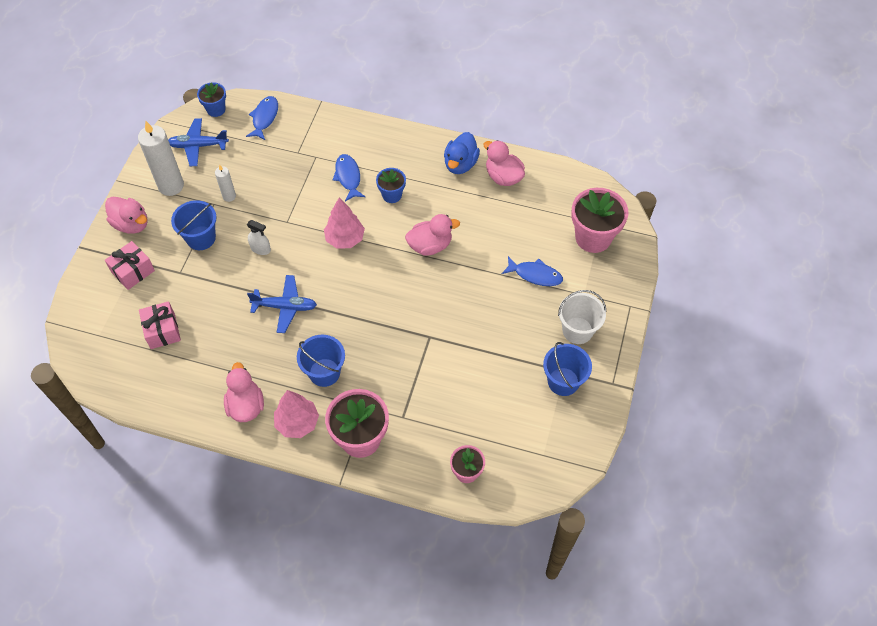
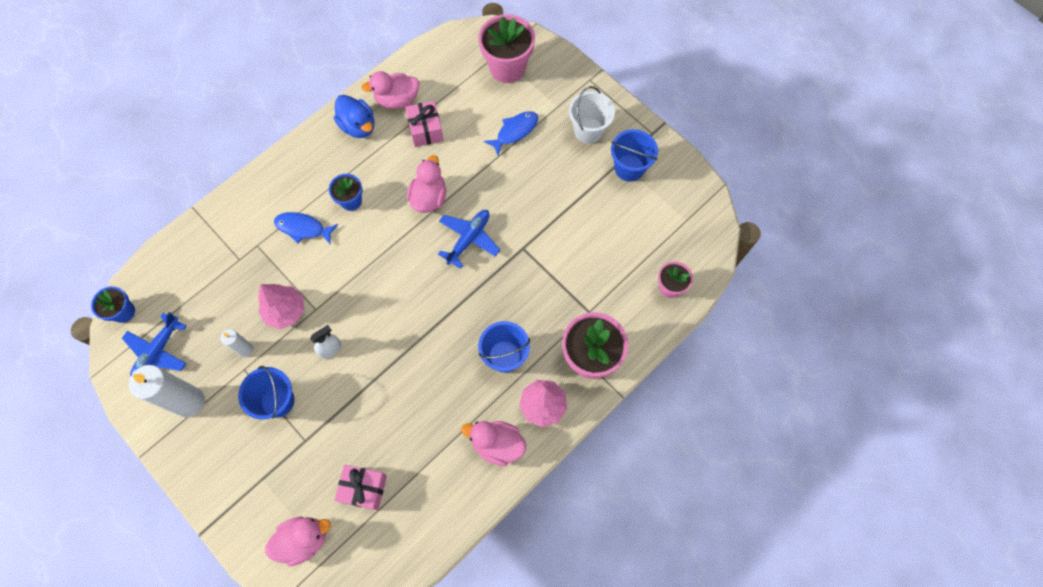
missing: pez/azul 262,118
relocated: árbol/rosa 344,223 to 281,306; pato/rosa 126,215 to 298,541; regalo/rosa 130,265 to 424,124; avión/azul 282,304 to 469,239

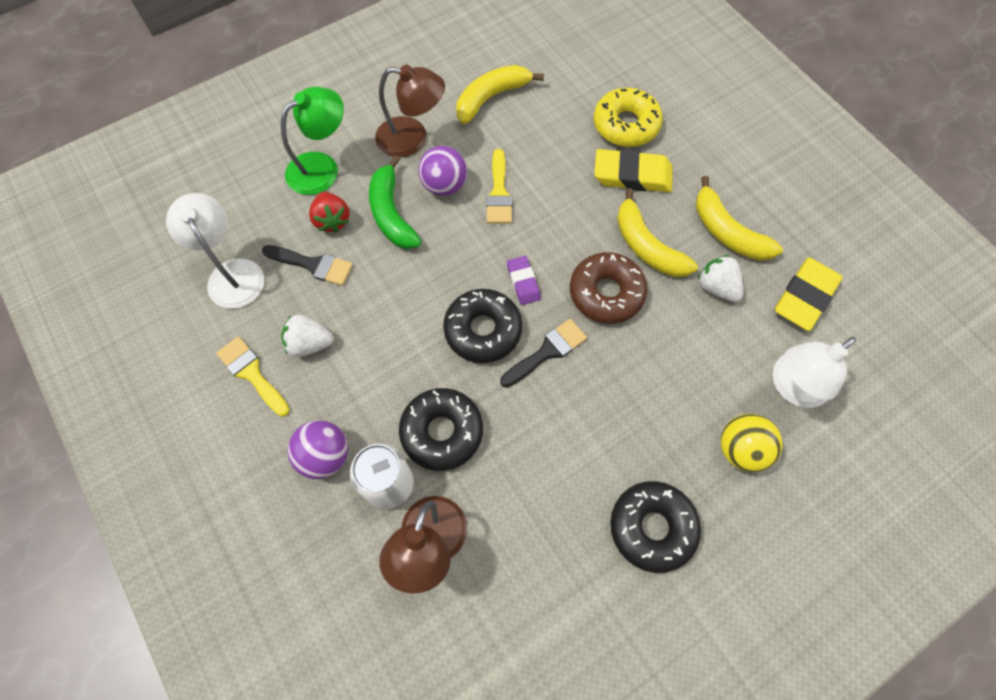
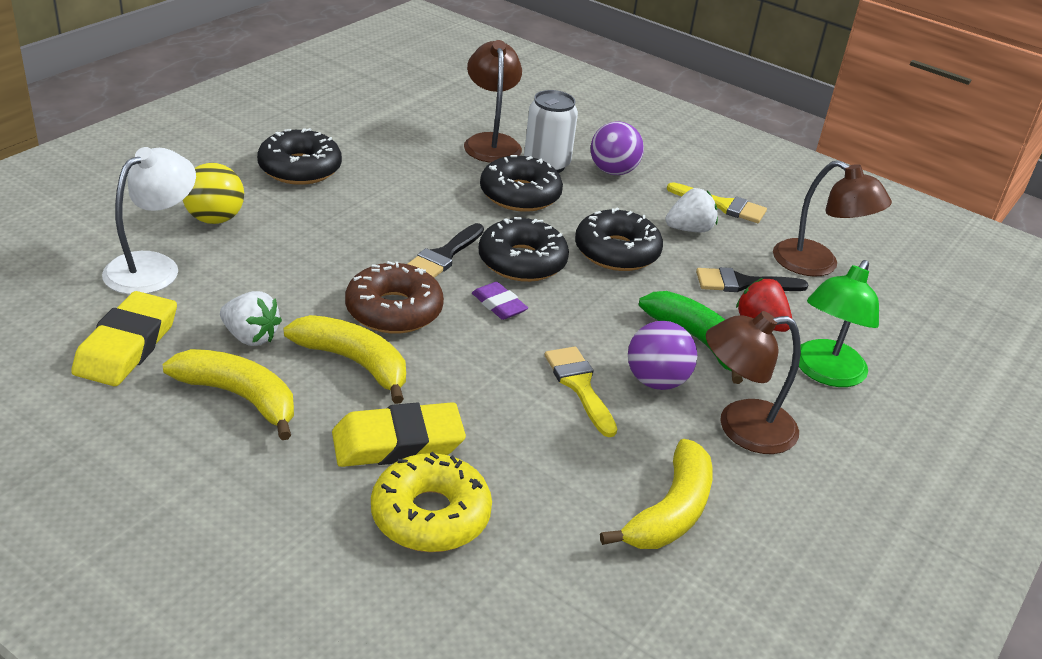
appeared: rosquilla/negro 619,239
colour: lámpara/blanco 215,251 to lámpara/marrón 832,218

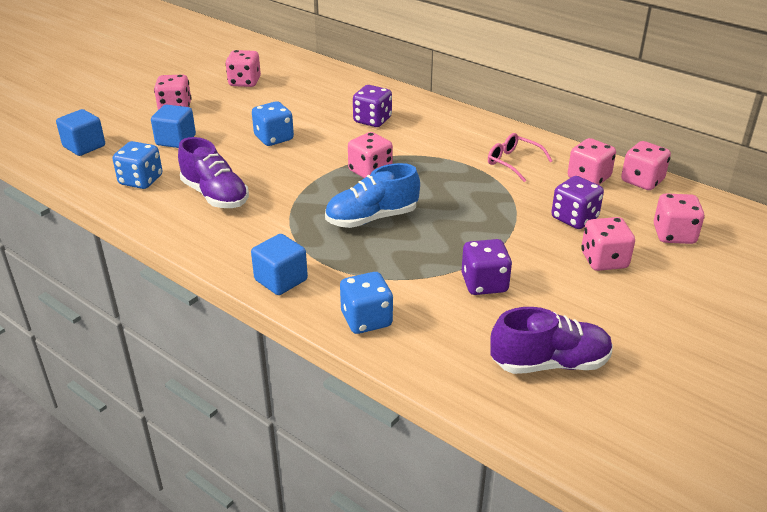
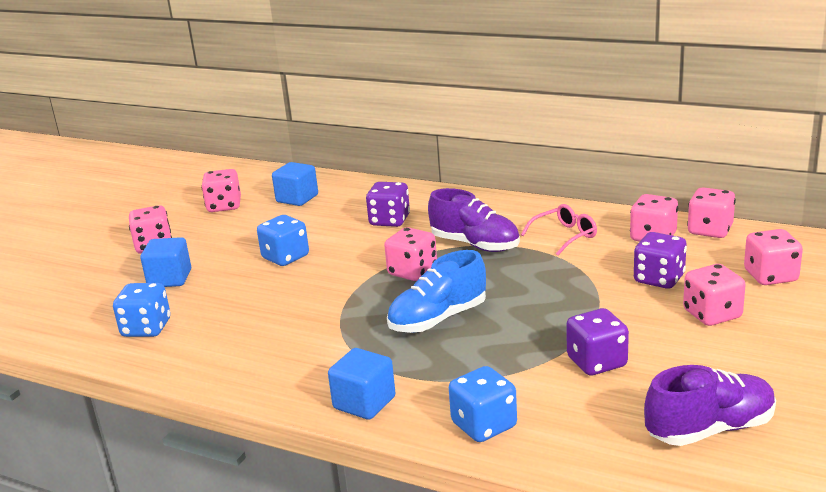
relocated: cubo/azul 80,132 to 295,184; zapato/morado 213,172 to 474,220
spun: gafas/rosa 520,157 = 559,229 120 degrees clockwise

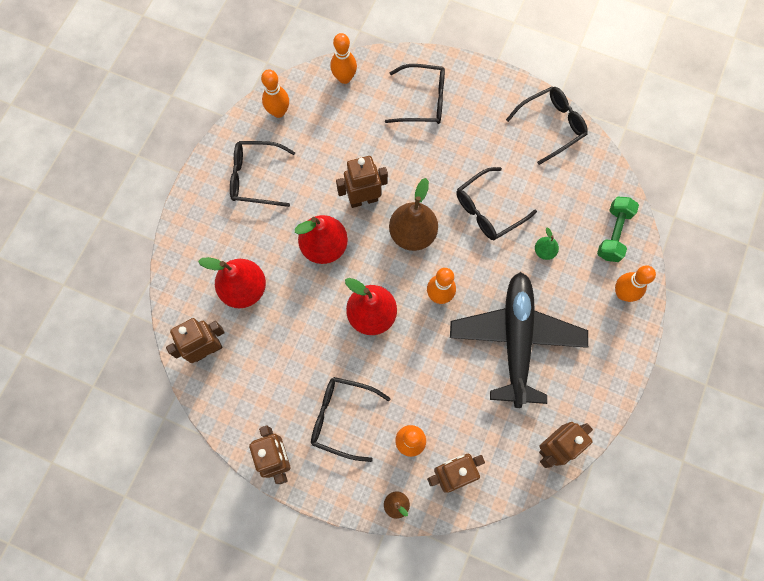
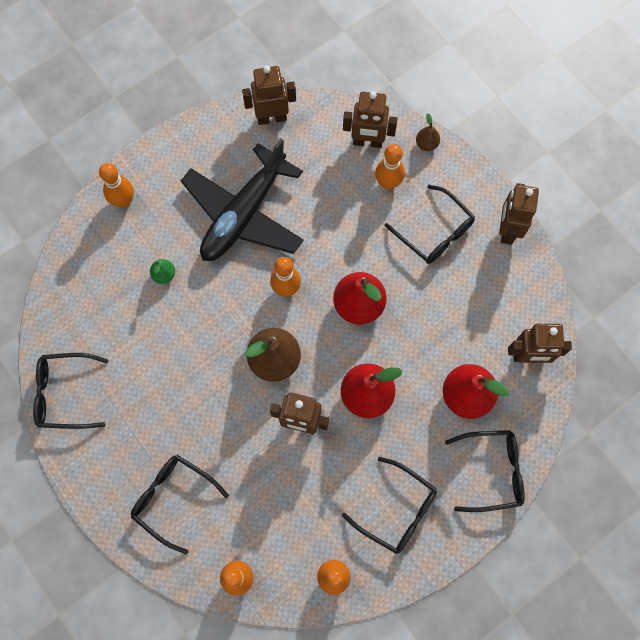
missing: mancuerna/verde 618,229
relocated: gafas/negro 497,203 to 485,471

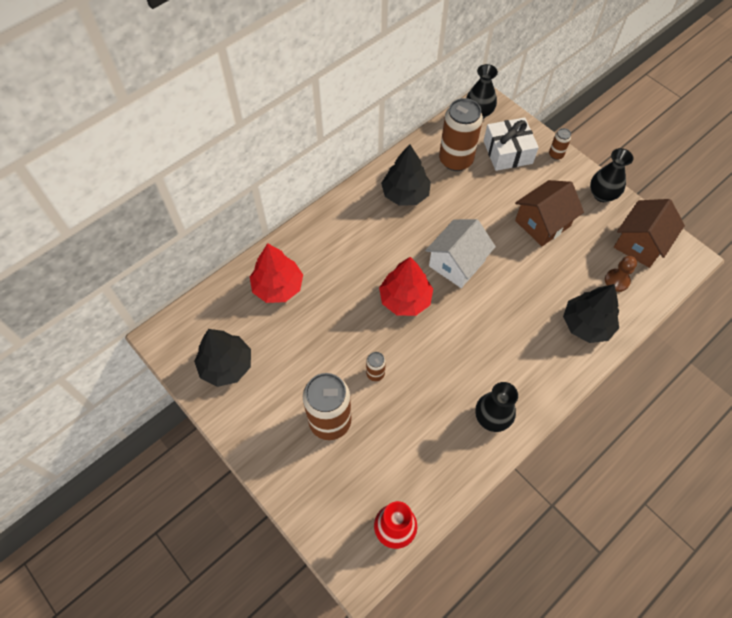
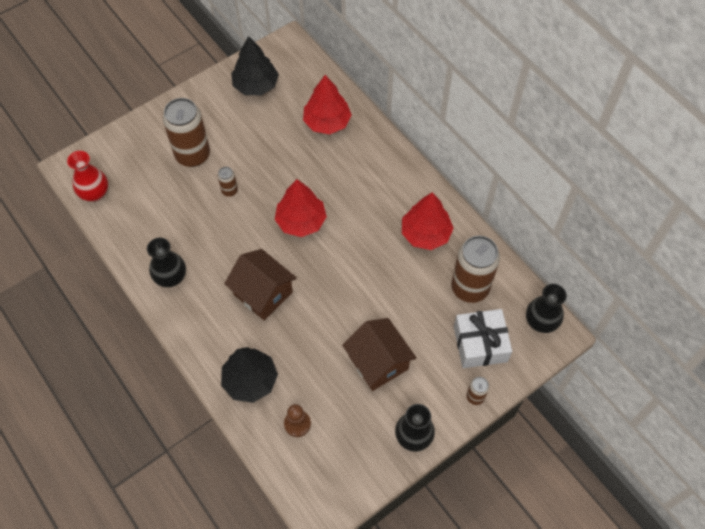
missing: casa/blanco 460,253
relocated: casa/marrón 649,233 to 260,284
colour: árbol/negro 406,175 to árbol/rojo 428,221

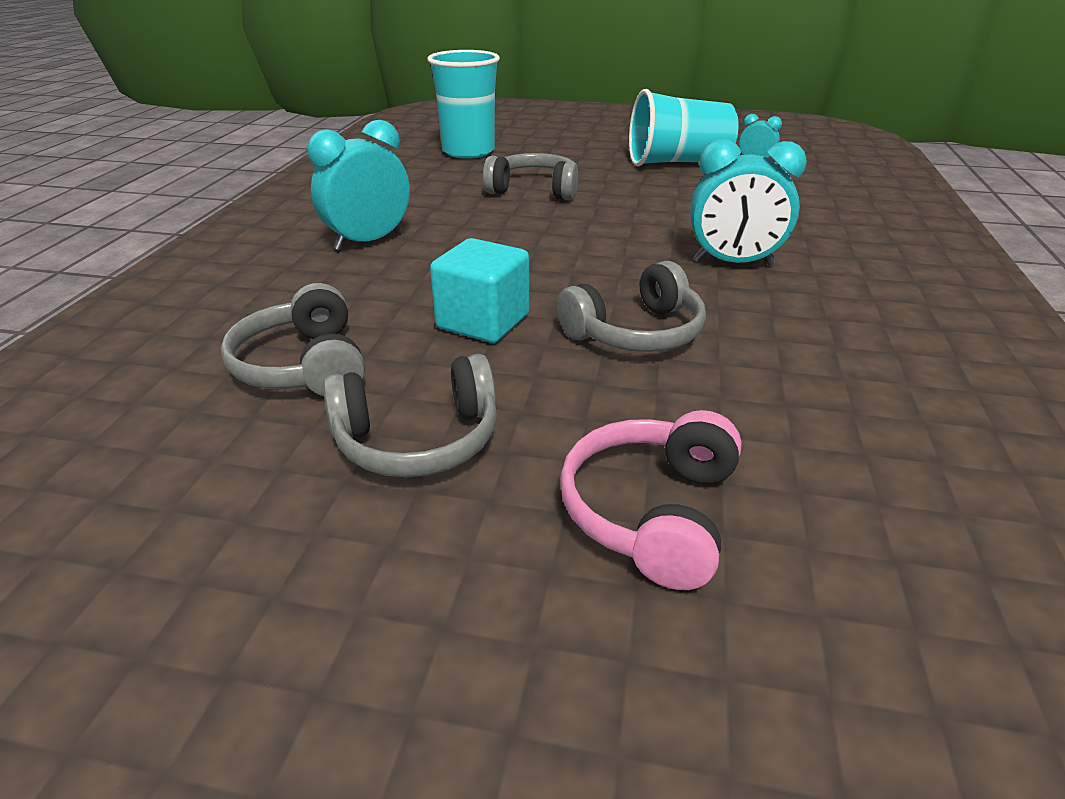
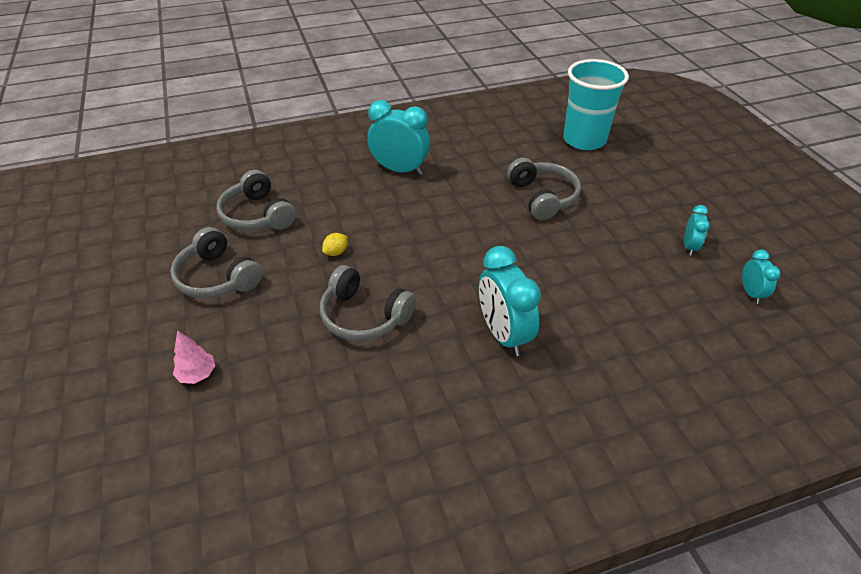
exchanged: auriculares/rosa 651,500 to árbol/rosa 194,357; cubo/turquesa 479,290 to limón/amarillo 335,244; vaso/turquesa 684,128 to despertador/turquesa 697,230
spun: auriculares/gris 293,339 = 256,200 75 degrees counterclockwise

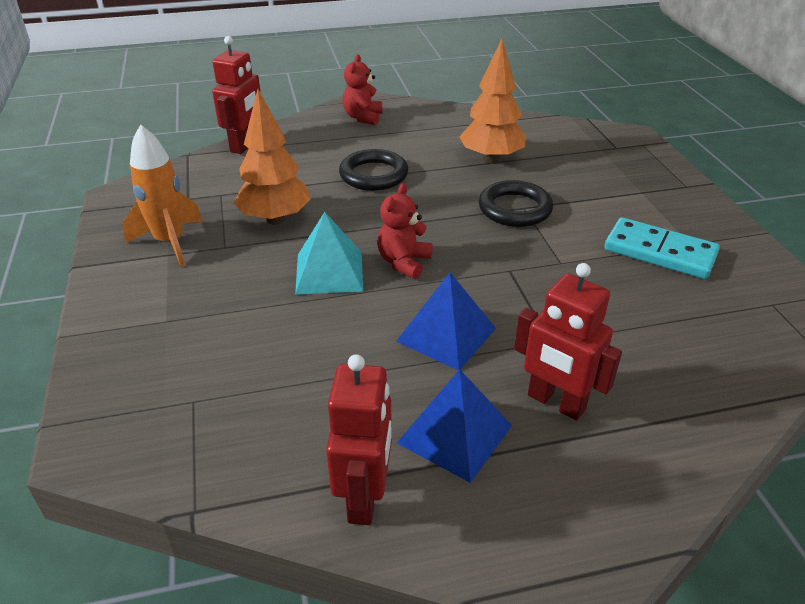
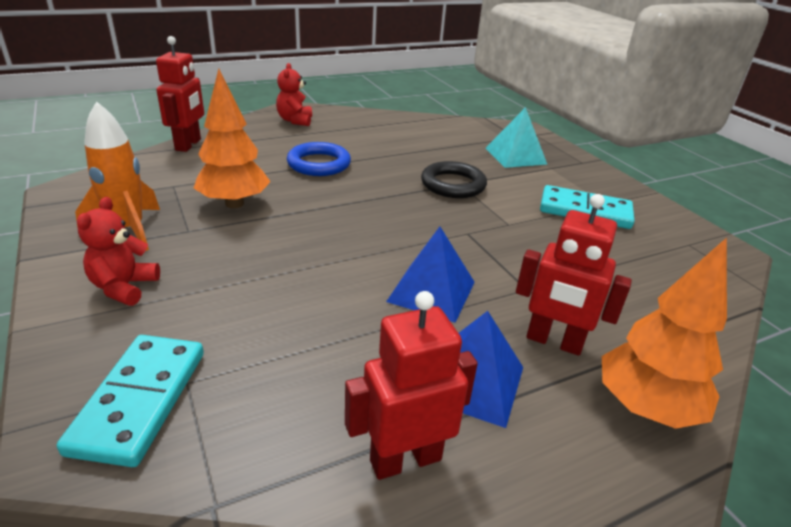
appeared: ficha de dominó/turquesa 130,401
relocated: osito/rojo 405,231 to 118,251; pirámide/turquesa 329,253 to 516,137; árbol/naranja 492,101 to 664,333
colour: anillo/negro 373,170 to anillo/azul 319,159
spun: robot/rojo 359,439 = 411,385 105 degrees counterclockwise

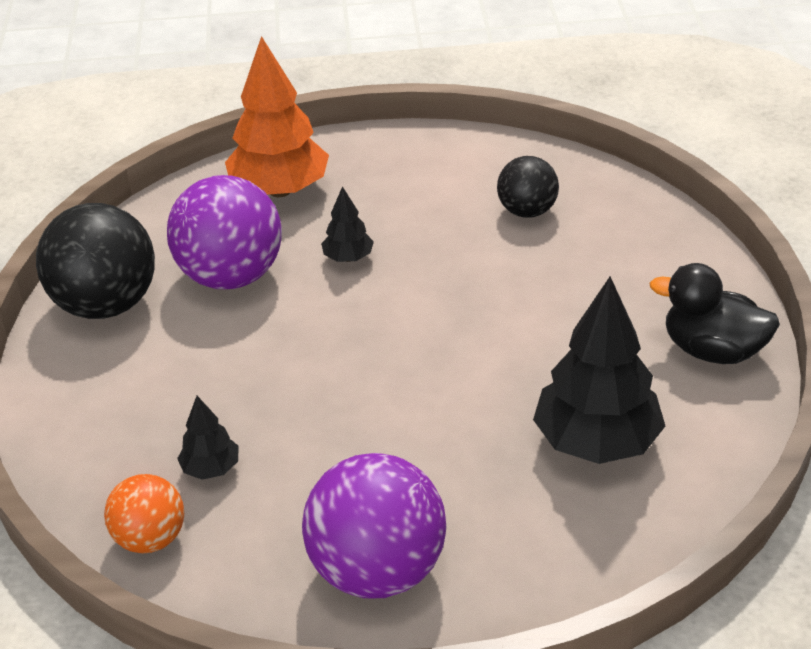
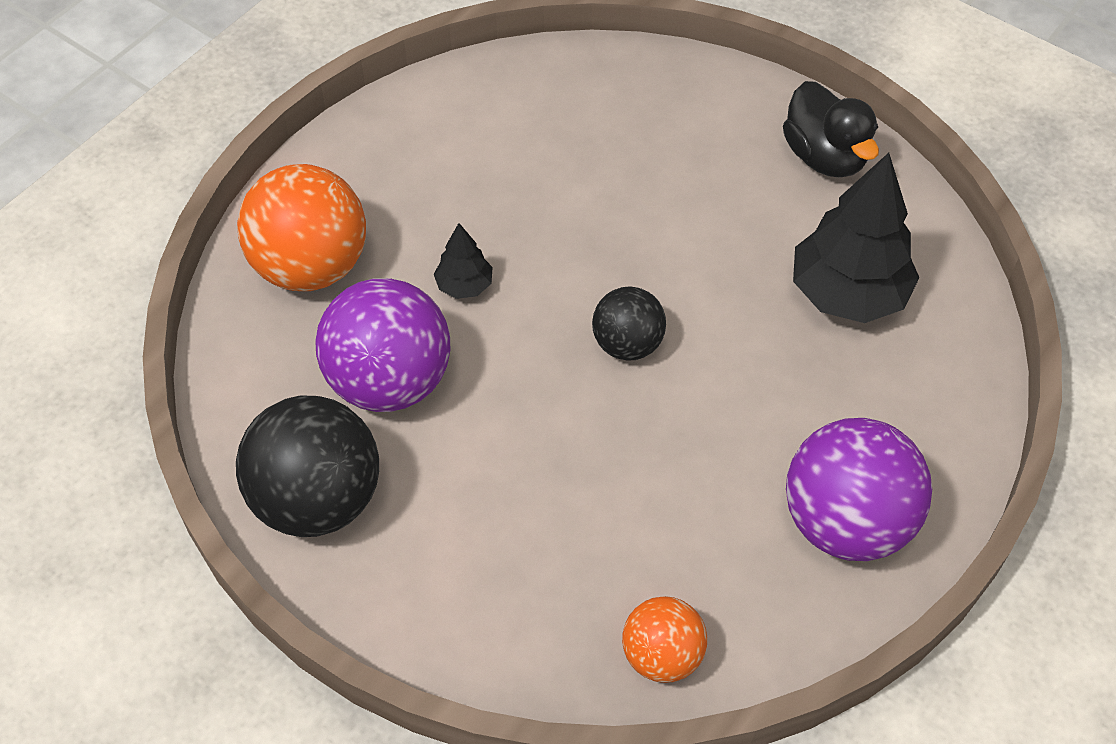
missing: árbol/negro 207,438
relocated: pelota/negro 528,187 to 629,323
exchanged: árbol/naranja 277,116 to pelota/naranja 301,227
spun: pato/negro 715,313 = 831,129 90 degrees counterclockwise

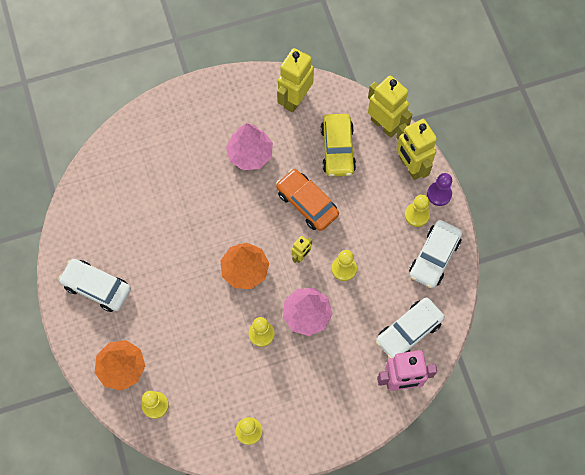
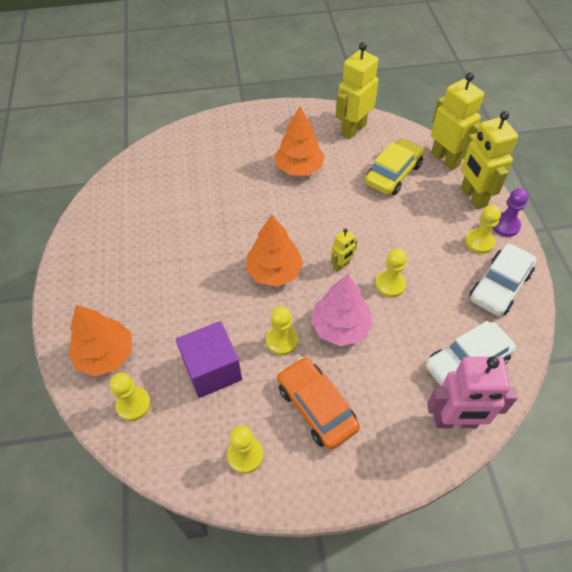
missing: coche/blanco 94,285
appeared: cubo/morado 209,359
relocated: coche/naranja 307,200 to 318,403
colour: árbol/rosa 249,146 to árbol/naranja 300,141
spun: coche/amarillo 338,145 = 395,166 150 degrees counterclockwise

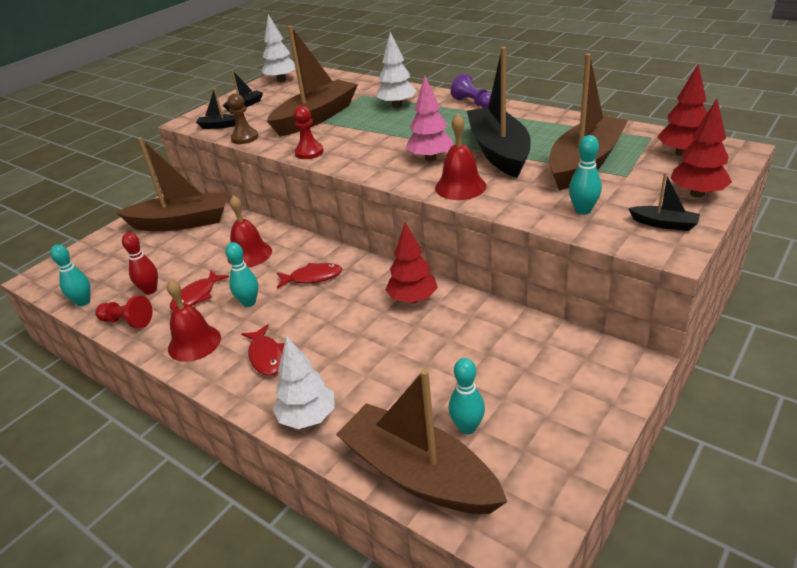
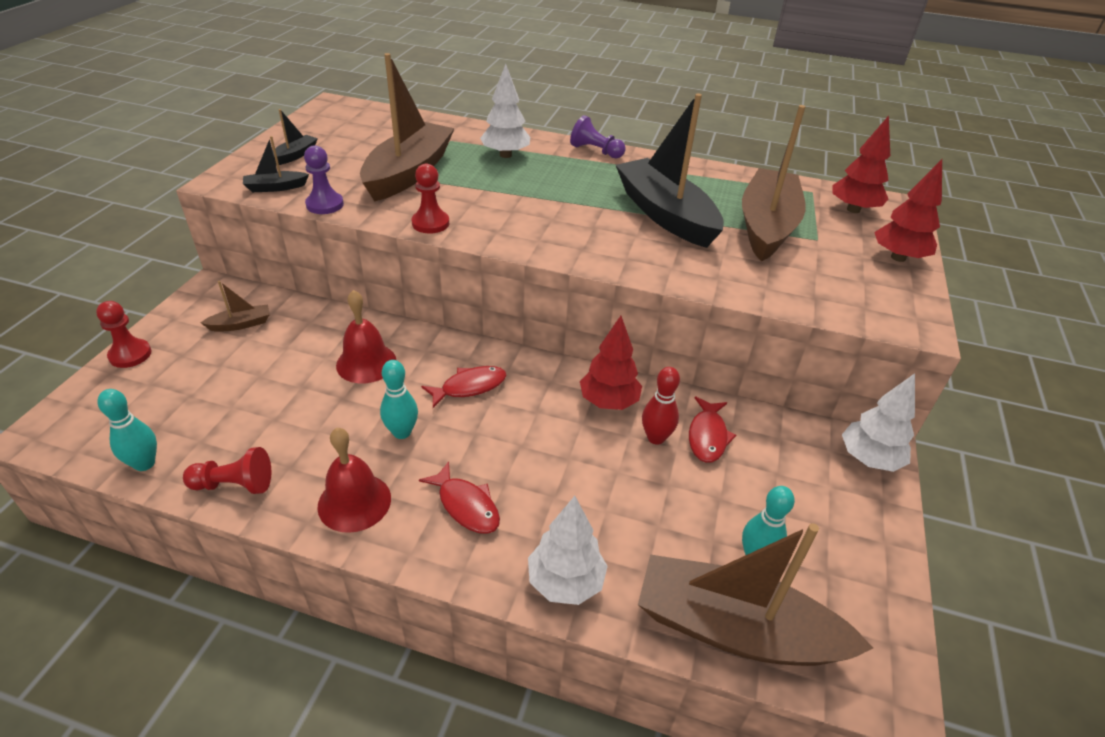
missing: árbol/rosa 430,118; campana/rojo 460,156; bolo/turquesa 585,175; barco/negro 664,201
appeared: peón/rojo 123,334
relocated: bolo/rojo 140,263 to 661,406; pez/rojo 199,290 to 712,430; árbol/blanco 278,48 to 878,423
colour: peón/marrón 242,118 to peón/morado 324,179
size: barco/marrón 172,184 = 235,306 x0.42

